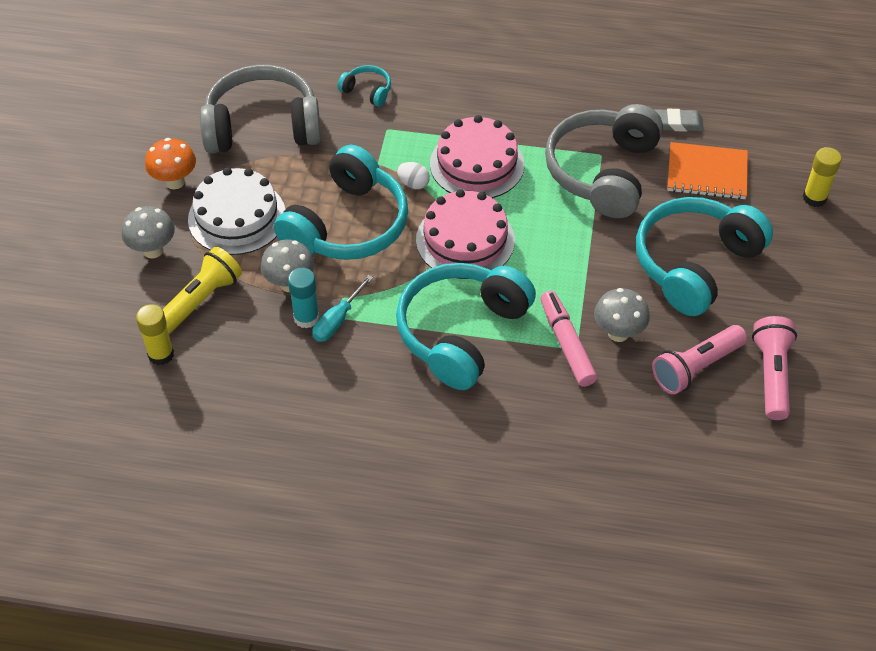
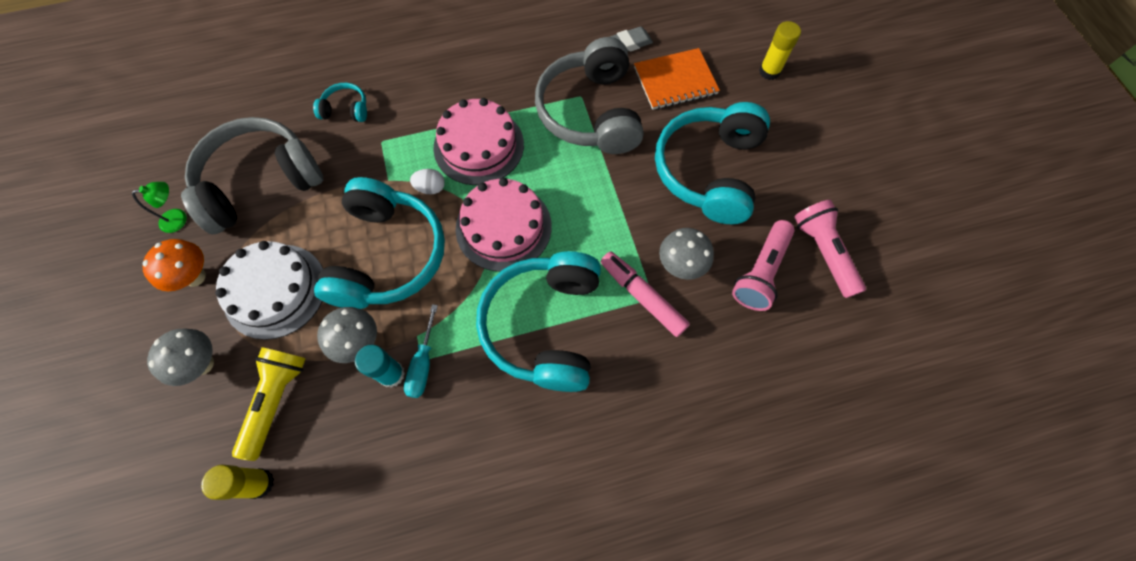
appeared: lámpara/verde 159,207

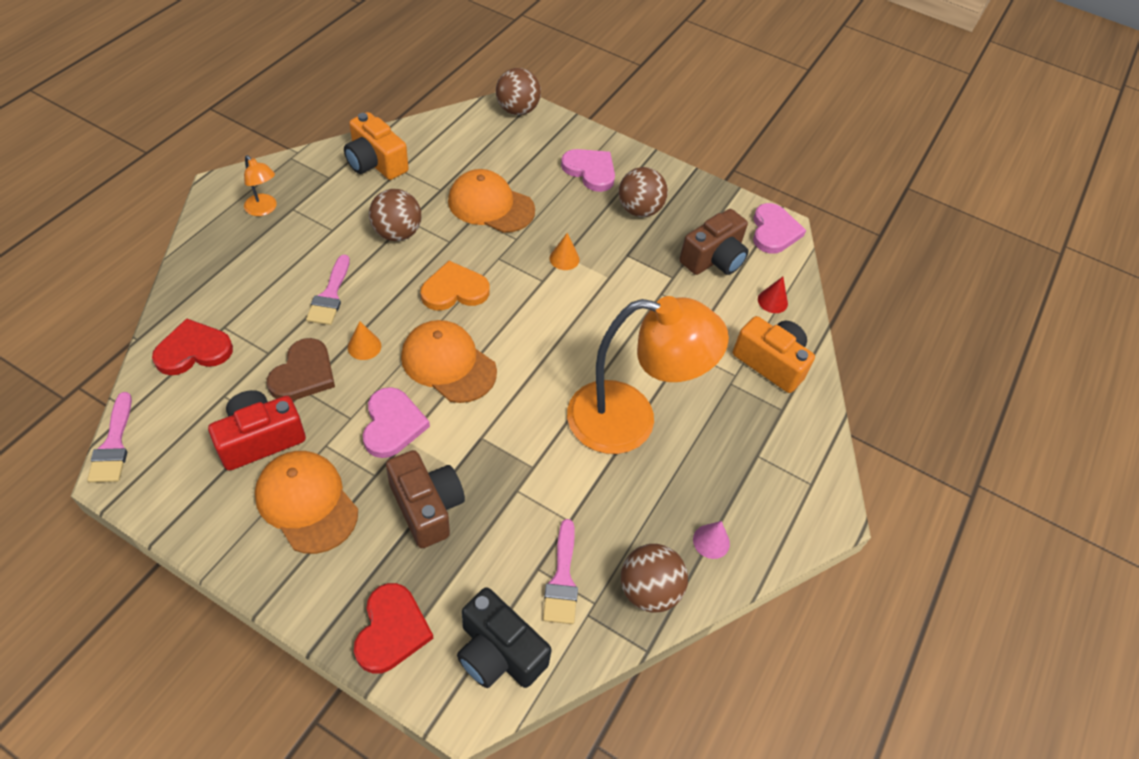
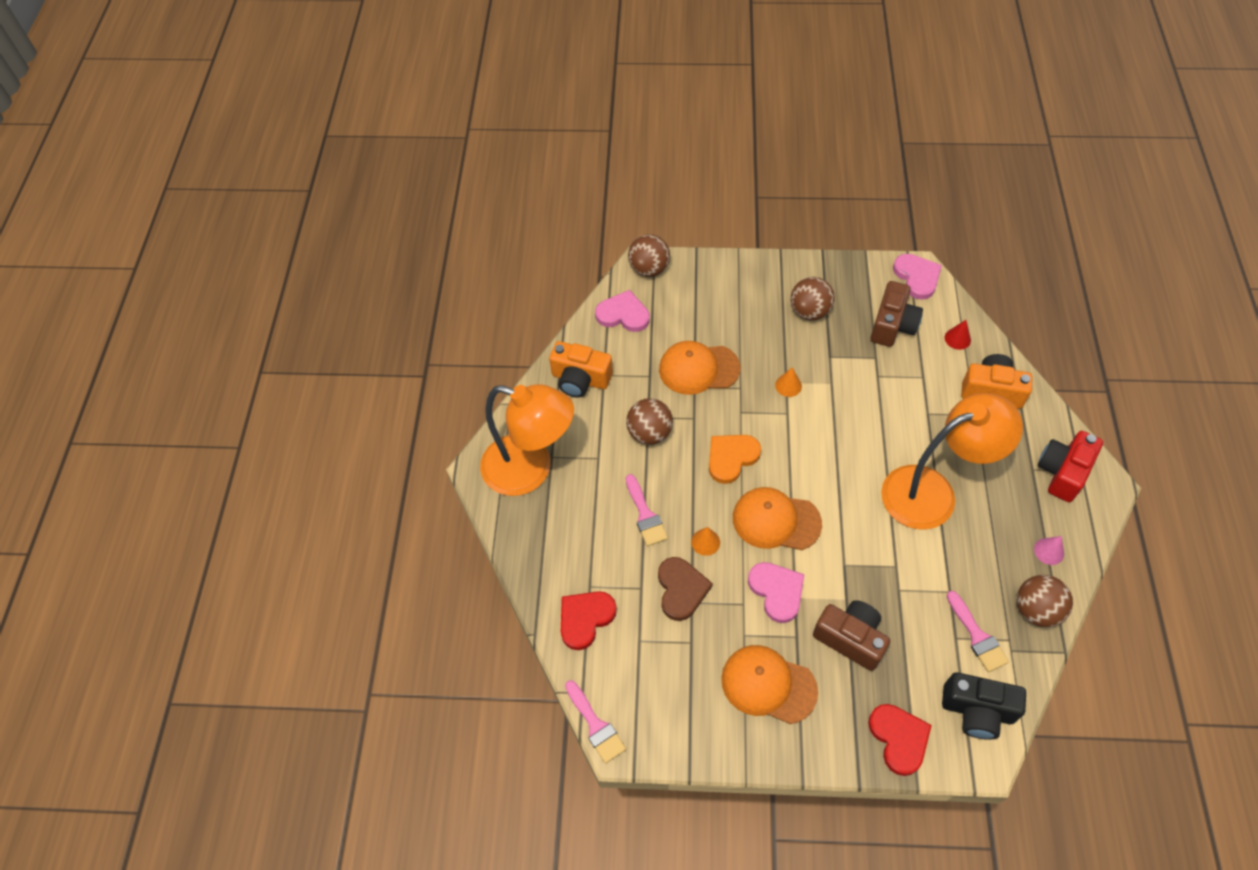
relocated: corazón/rosa 588,170 to 622,311; cámara/rojo 257,430 to 1070,466
size: lámpara/naranja 260,185 = 527,440 x2.41

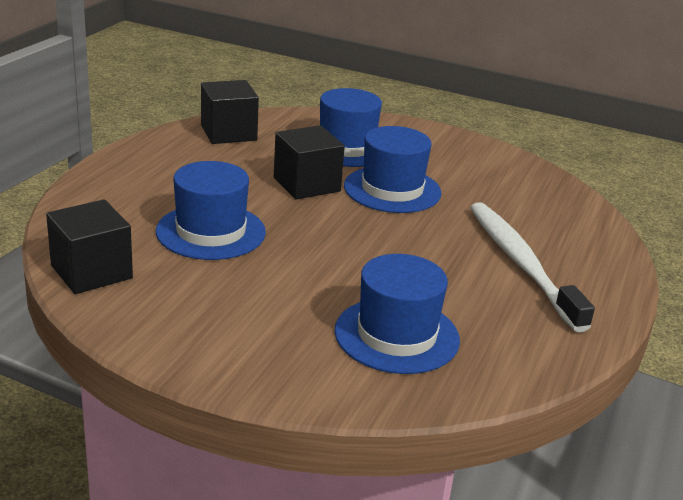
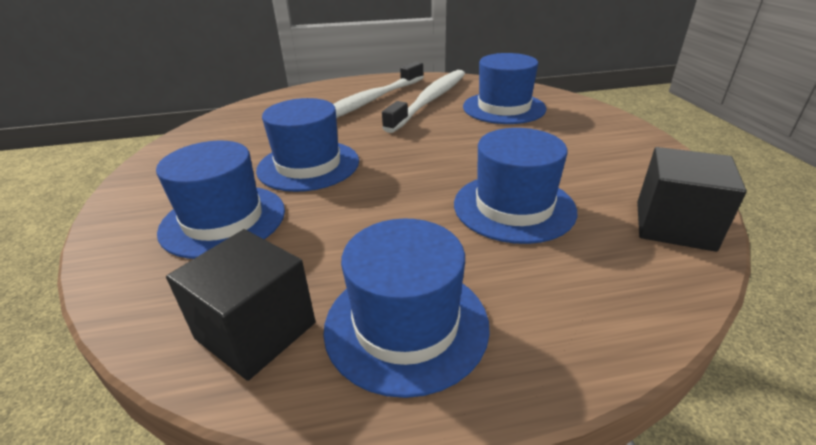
missing: cubo/negro 309,162
appeared: sombrero/azul 406,308; cepillo de dientes/blanco 423,101

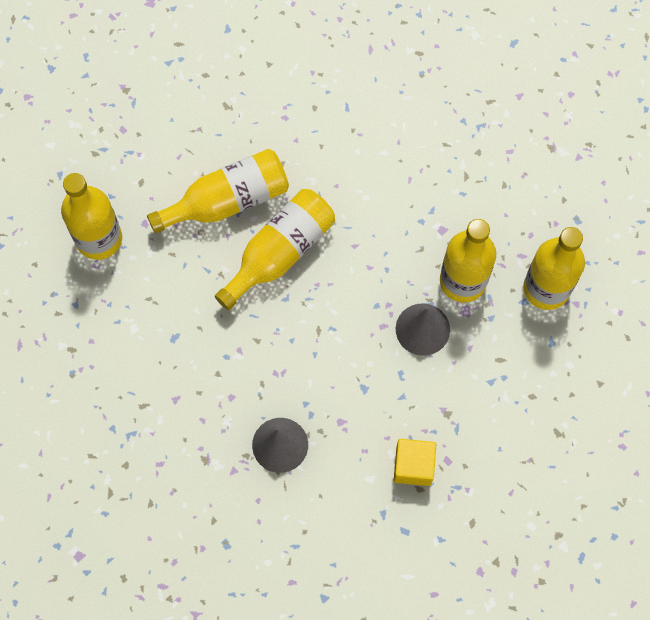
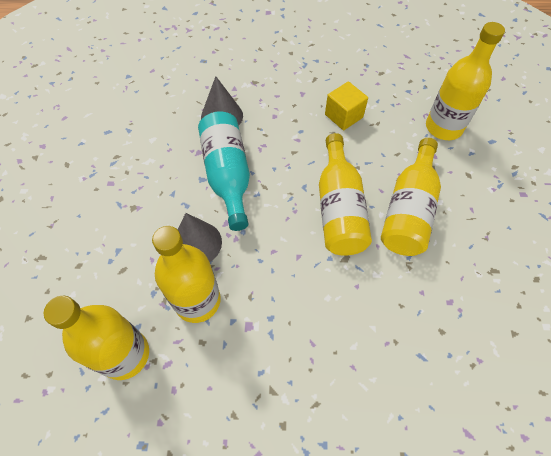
appeared: botella/turquesa 224,171
relocated: cubo/amarillo 415,462 to 346,105

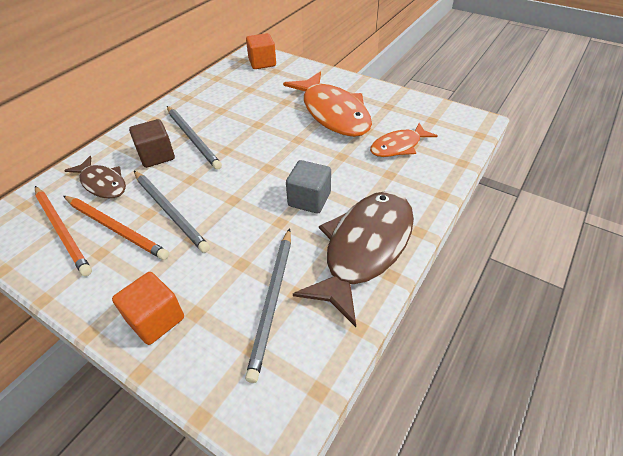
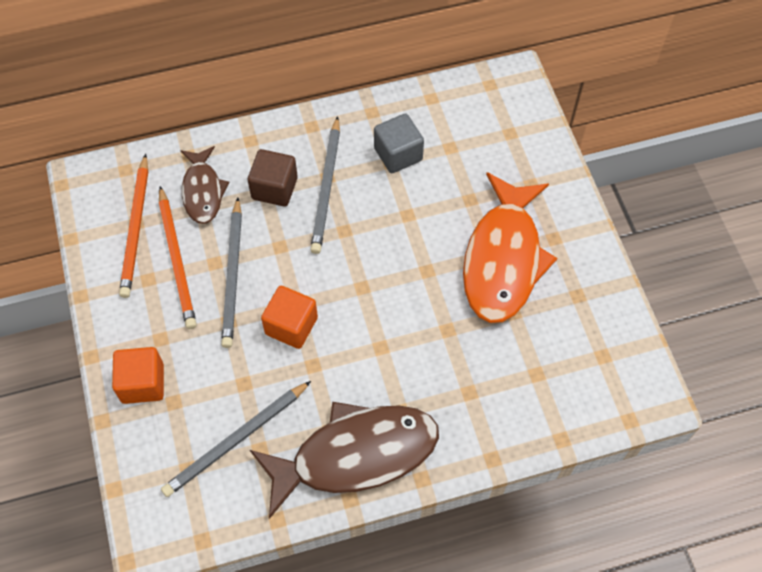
missing: pez/naranja 404,140
relocated: cubo/naranja 261,51 to 289,317; cubo/gris 308,187 to 399,143

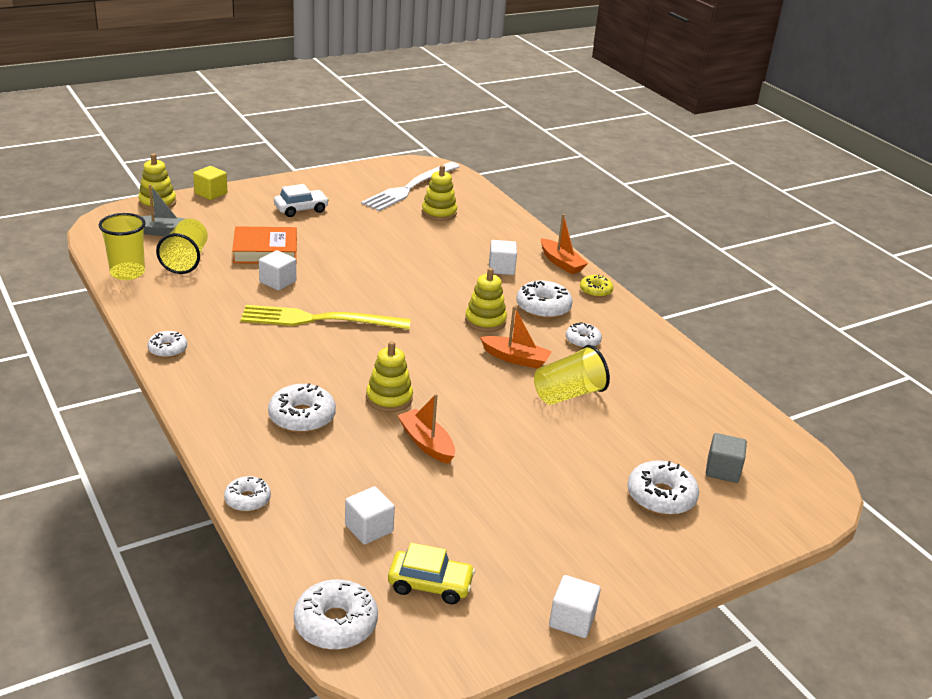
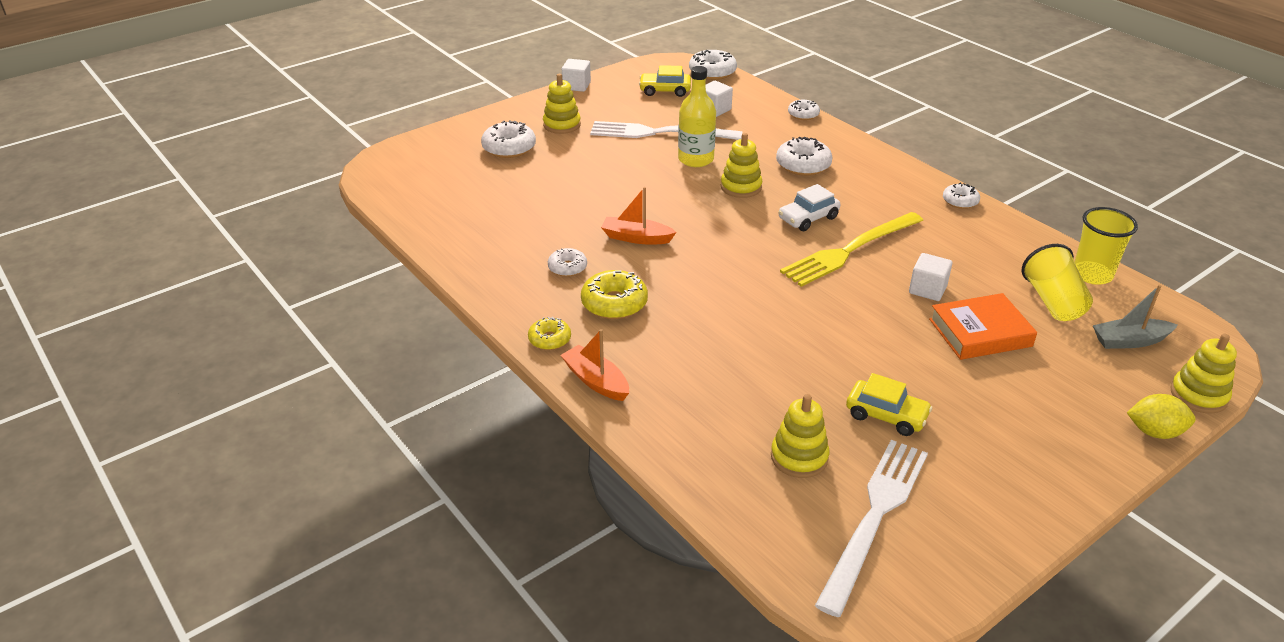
missing: cubo/blanco 503,257; vaso/amarillo 572,375; cubo/gris 726,458
appeared: tenedor/blanco 666,130; coche/amarillo 889,404
relocated: juguete apilable/amarillo 486,300 to 562,104; coche/blanco 301,200 to 809,207
exchanged: barco/naranja 426,429 to botella/amarillo 697,116; cubo/amarillo 210,183 to limón/amarillo 1161,416
colour: rosquilla/blanco 544,300 to rosquilla/amarillo 614,294
spun: tenedor/amarillo 326,317 = 851,249 150 degrees clockwise

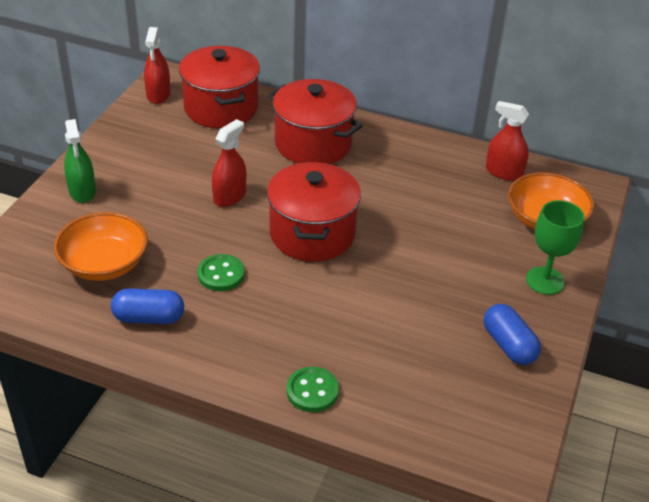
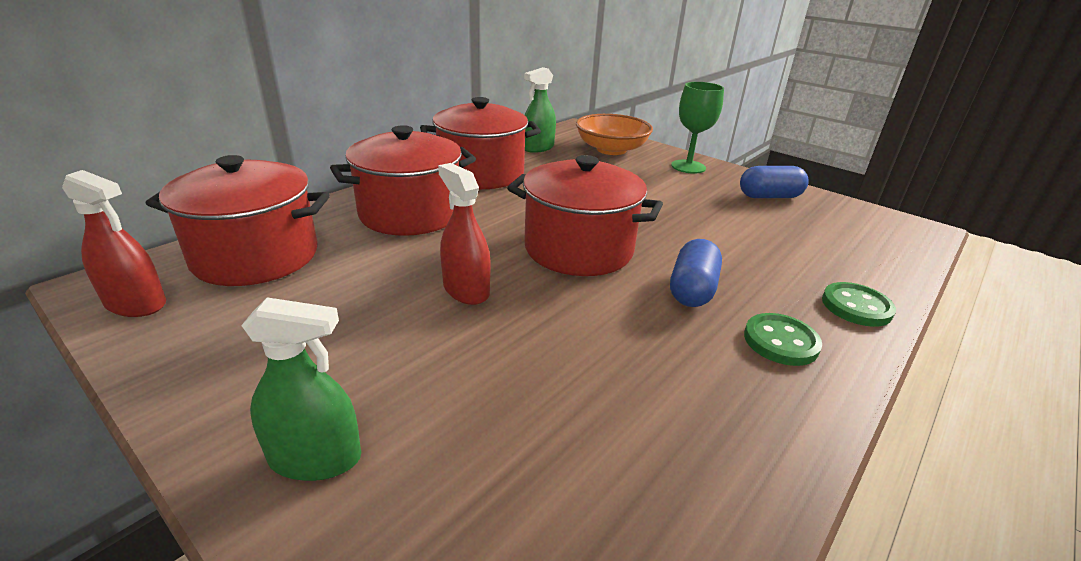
missing: cuenco/naranja 101,246
appeared: olla/rojo 480,143
relocated: cápsula/azul 147,306 to 696,273; botón/verde 221,272 to 783,339
colour: pulverizador/rojo 507,141 to pulverizador/verde 540,110

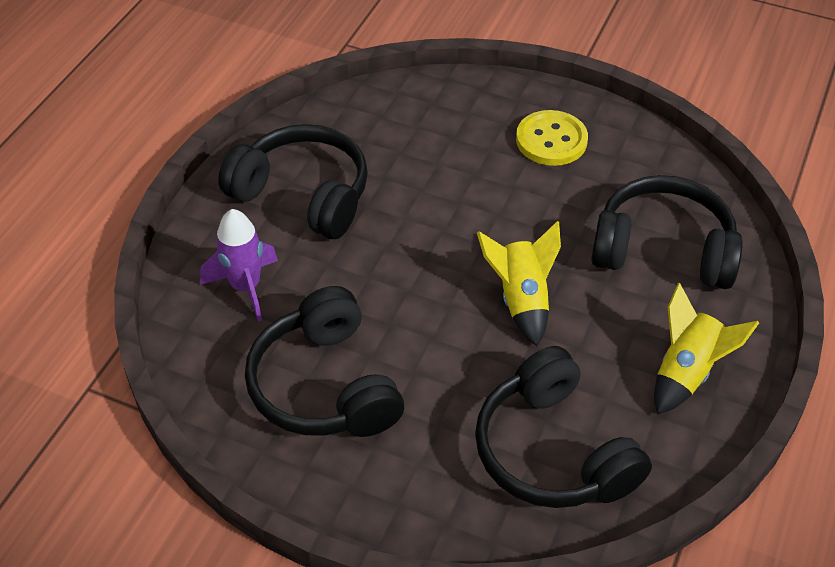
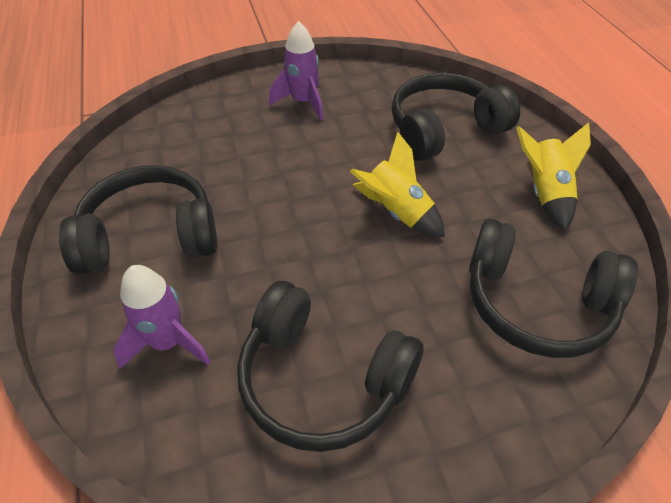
exchanged: botón/amarillo 552,138 to cohete/morado 296,70

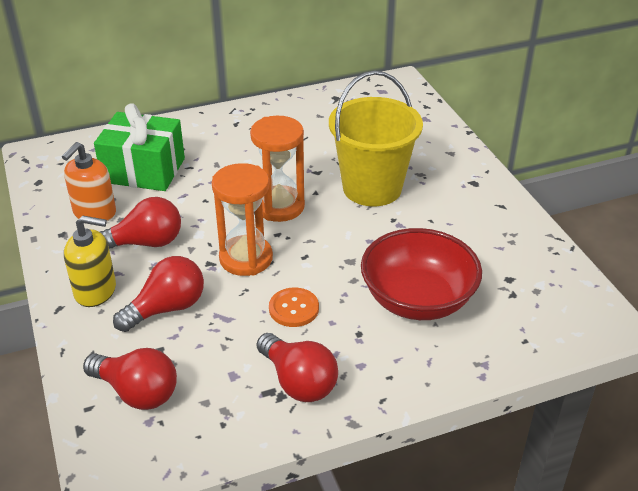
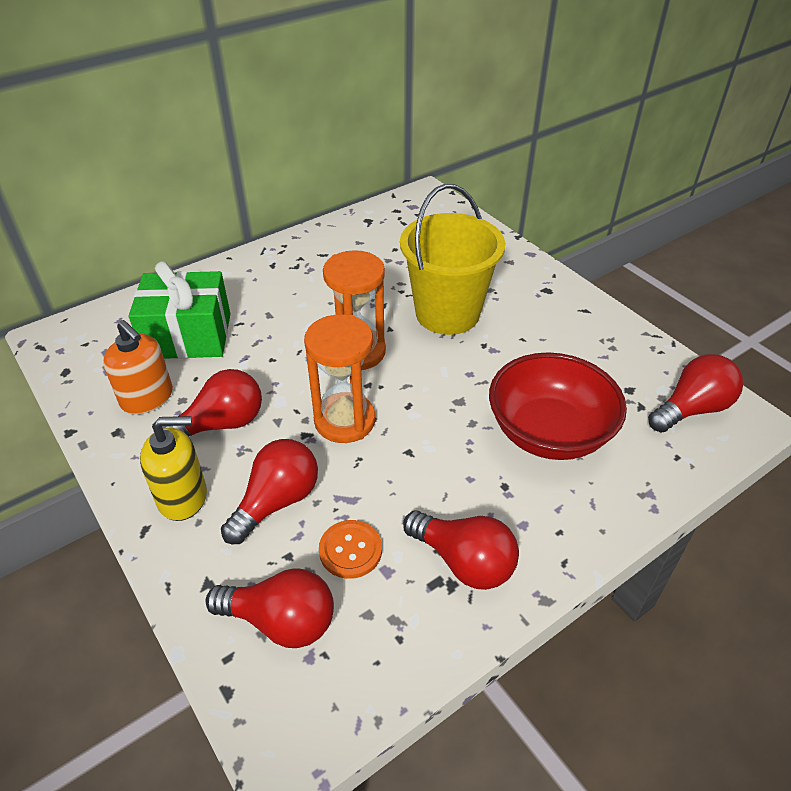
appeared: bombilla/rojo 695,393
relocated: botón/naranja 294,307 to 350,549
spun: dispensador de jabón/naranja 89,181 = 138,367 60 degrees counterclockwise

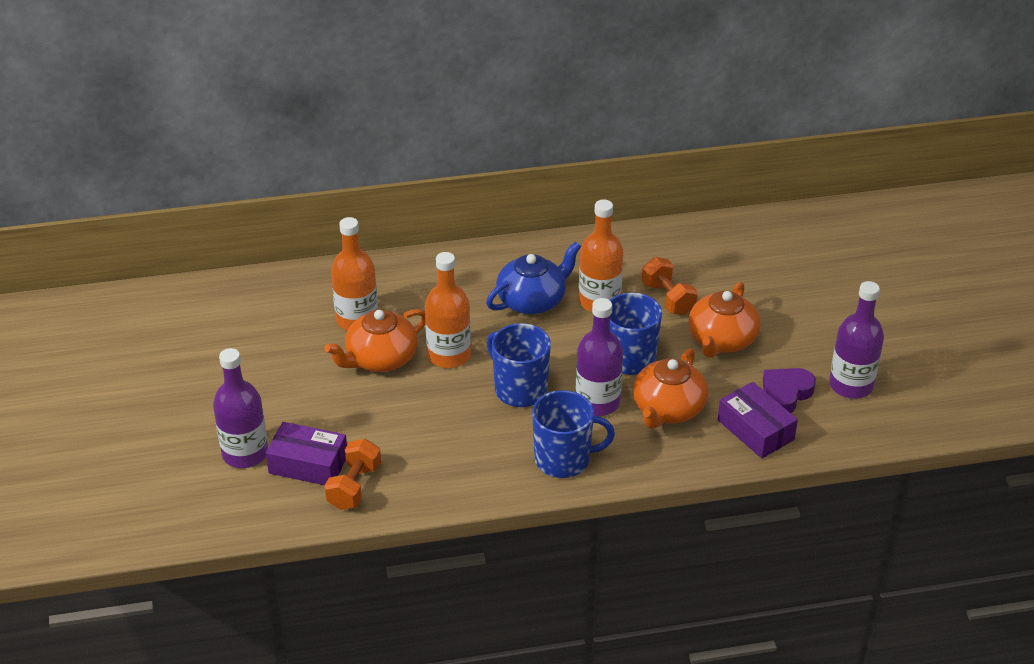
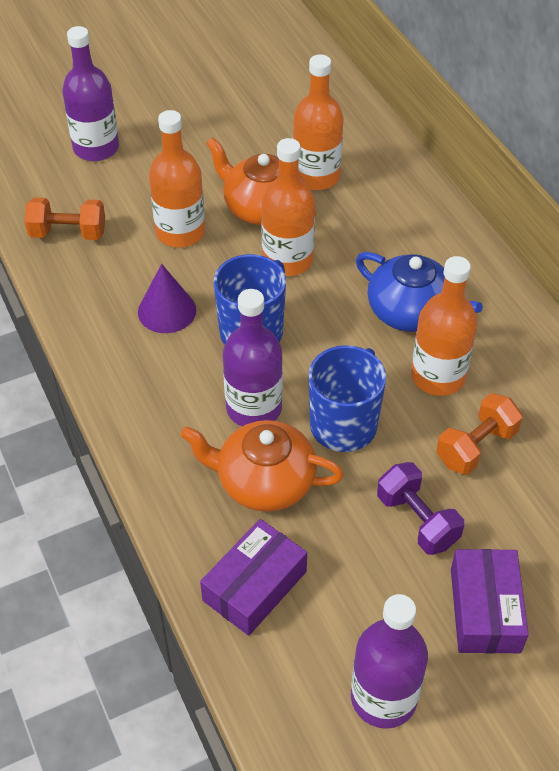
missing: taza/azul 573,434; corazón/morado 789,390
appeared: cono/morado 167,298; botella/naranja 177,178
relocated: caja/morado 306,453 to 490,601
exchanged: tetera/naranja 724,320 to mancuerna/morado 420,508

